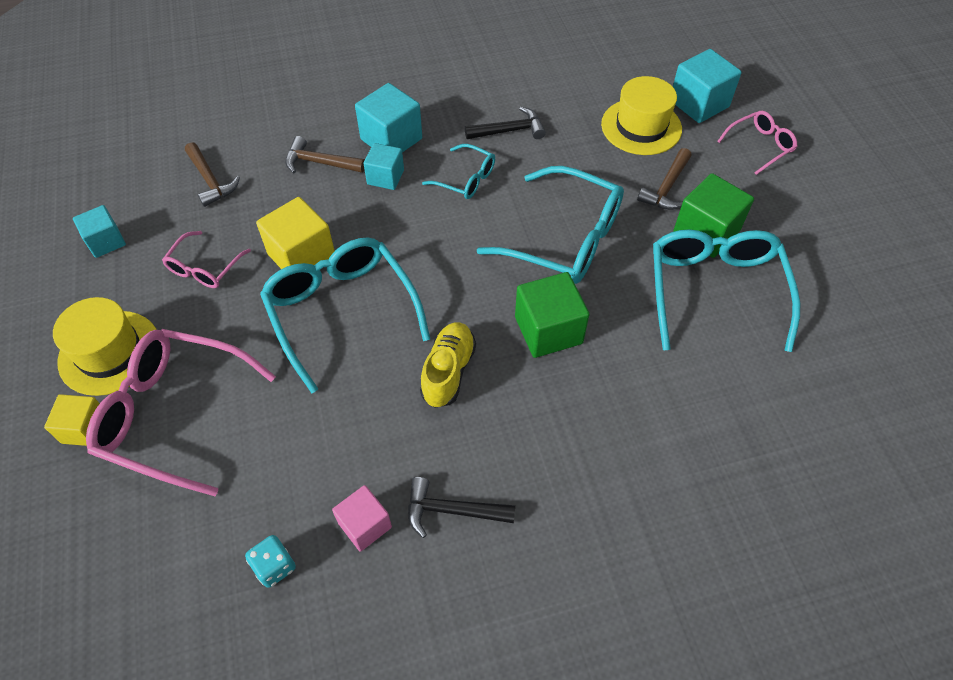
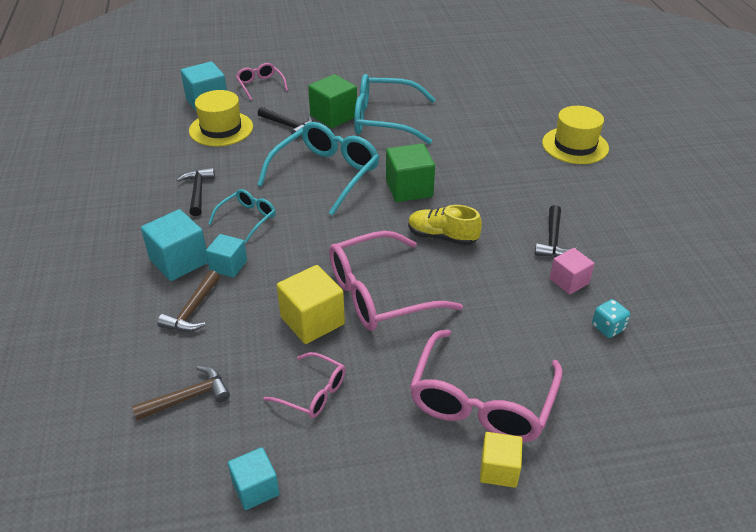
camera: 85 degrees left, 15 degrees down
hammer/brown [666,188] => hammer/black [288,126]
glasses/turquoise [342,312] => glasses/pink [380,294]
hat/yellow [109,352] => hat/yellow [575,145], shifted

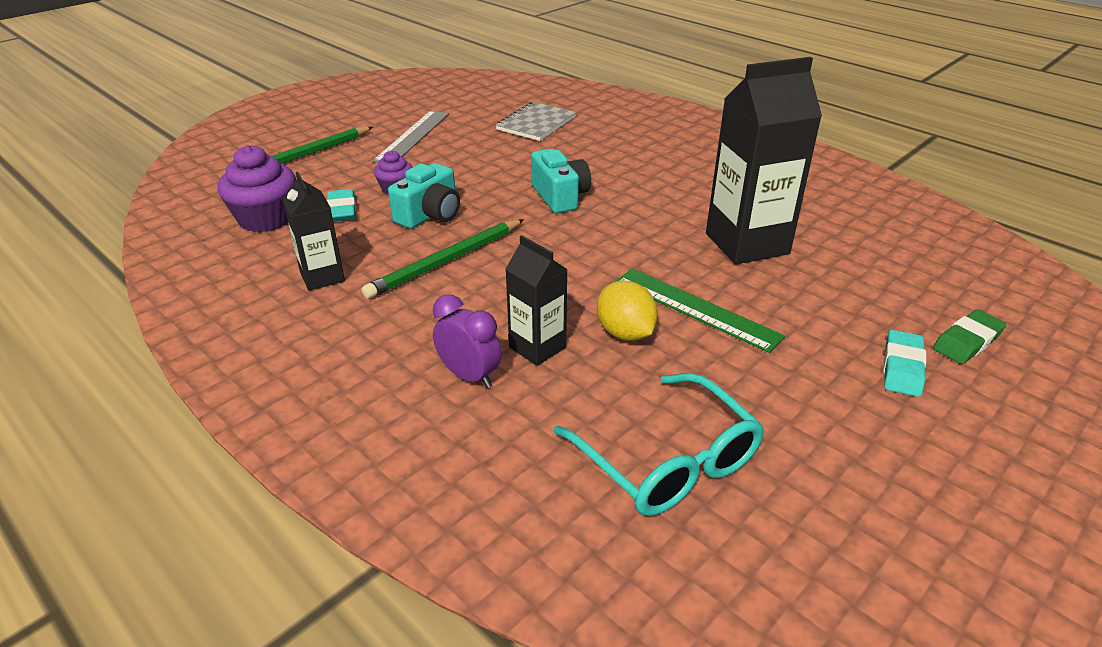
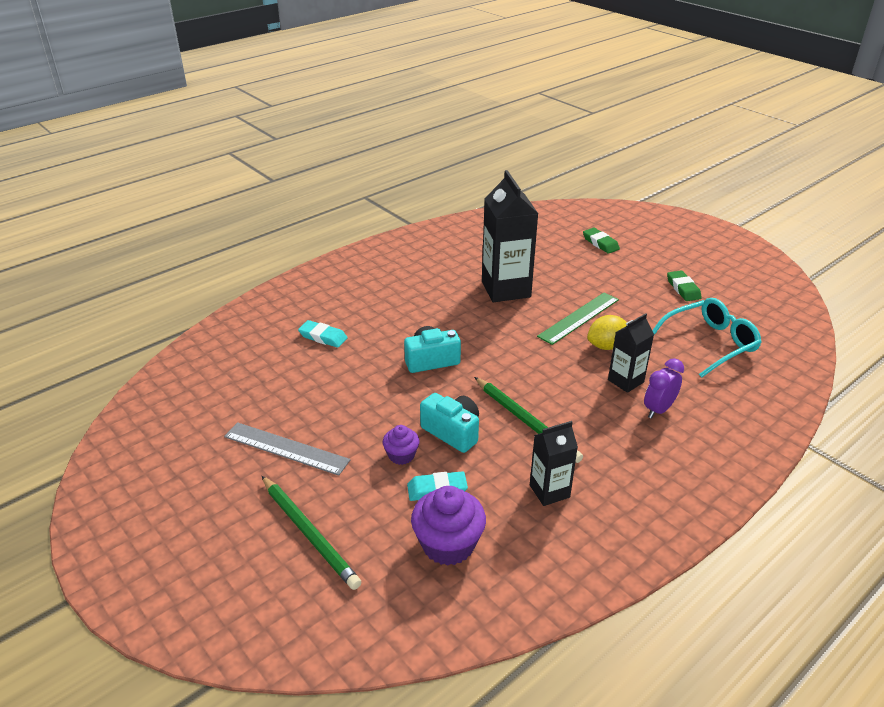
camera: 85 degrees left, 0 degrees up
eraser/turquoise [902,367] => eraser/turquoise [323,337], shifted
nothing => eraser/green [683,289]
notebook/grey [536,123] => nothing

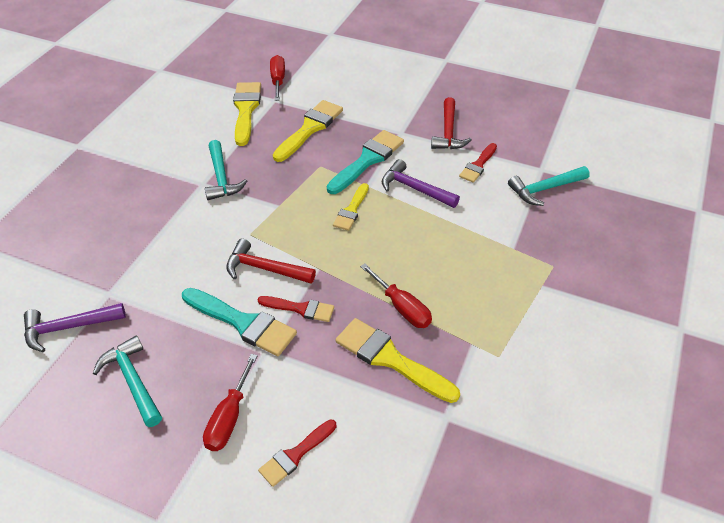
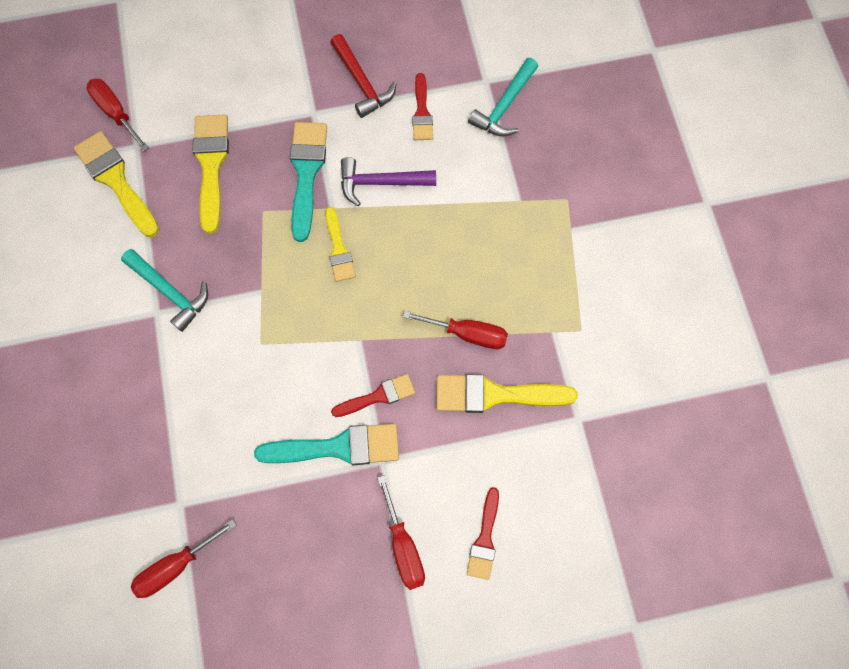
camera: 35 degrees left, 25 degrees up
hammer/purple [69,328] => screwdriver/red [176,566]
hammer/turquoise [133,381] => nothing
hammer/red [265,269] => nothing

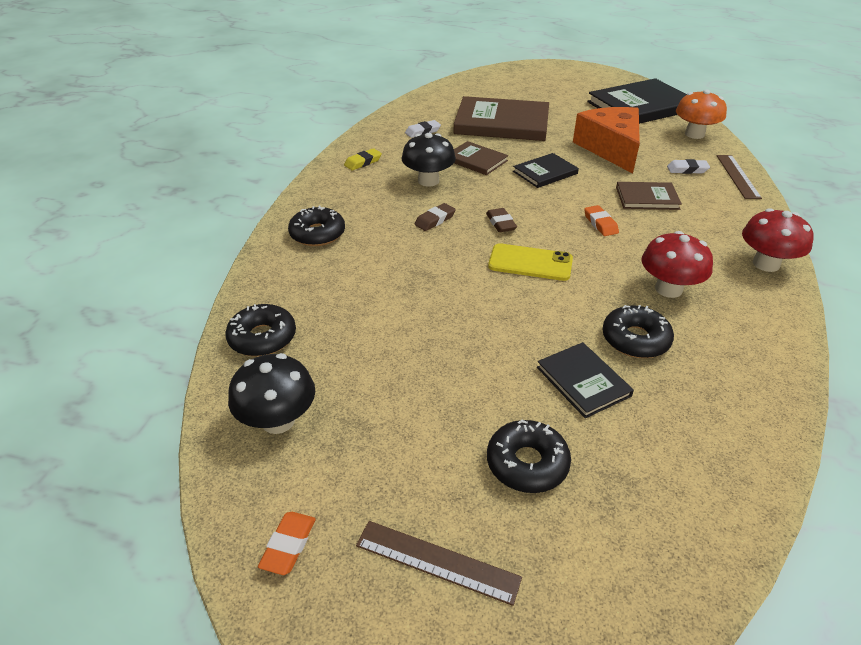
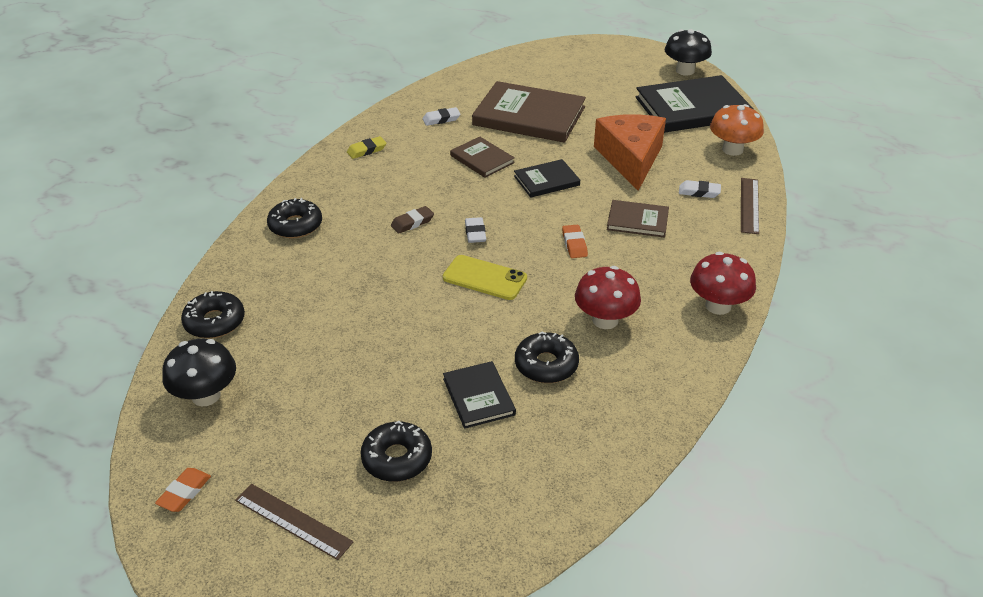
camera: 10 degrees right, 0 degrees up
eraser/brown [501,223] => eraser/white [475,233]
mushroom/black [428,181] => mushroom/black [685,71], shifted

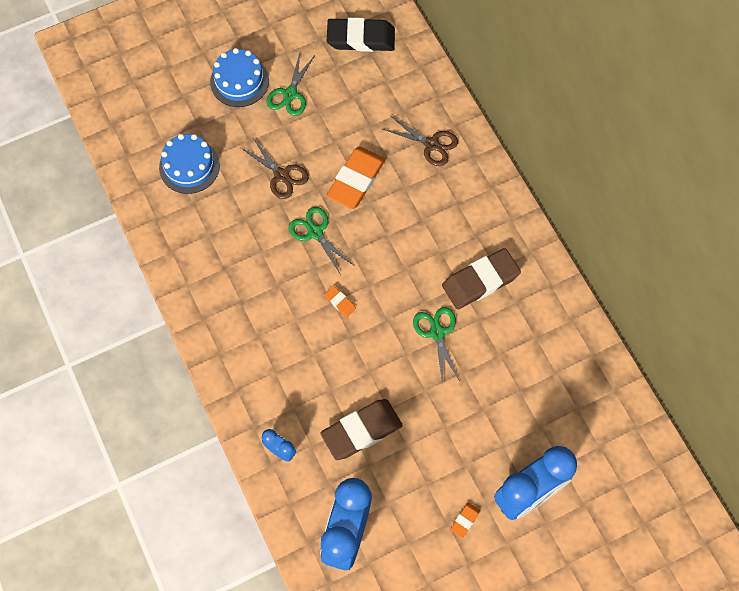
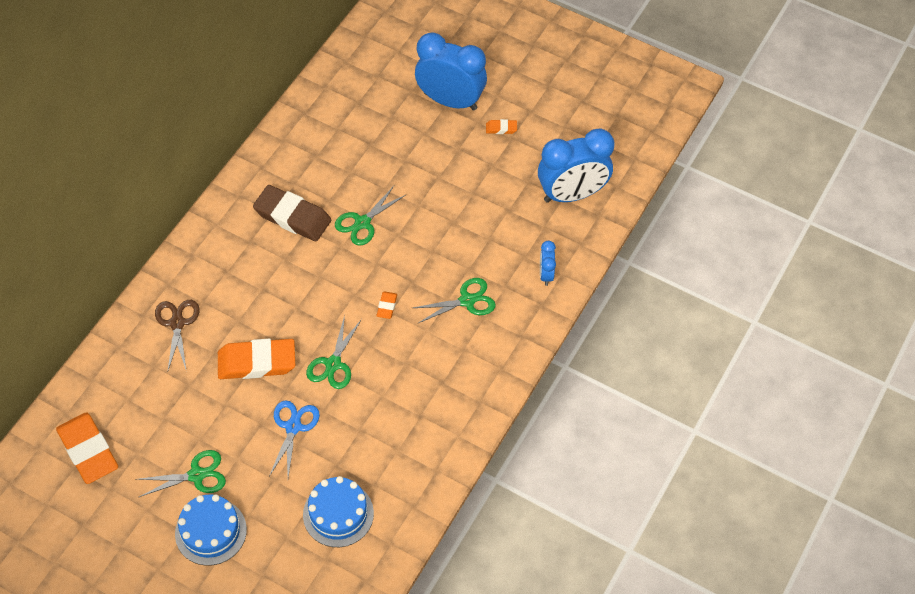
camera: 125 degrees left, 10 degrees down
eraser/black [361,38] => eraser/orange [88,451]
scissors/brown [281,175] => scissors/blue [293,427]
nothing => scissors/green [467,300]
eraser/brown [361,431] => nothing

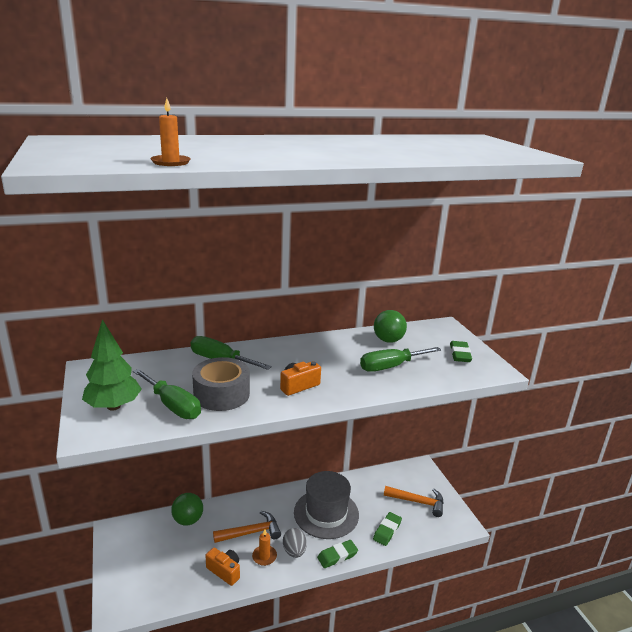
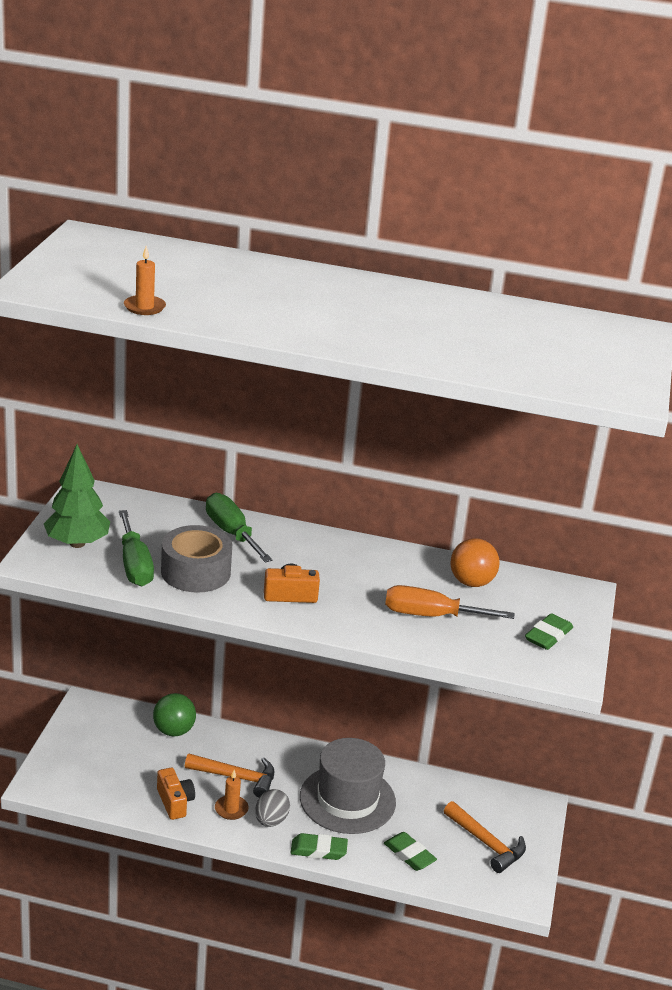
camera: 30 degrees right, 5 degrees up
eraser/green [387,531] => eraser/green [409,855], 75 degrees clockwise
screwdriver/green [391,367] => screwdriver/orange [431,616]
ball/green [388,340] => ball/orange [471,582]

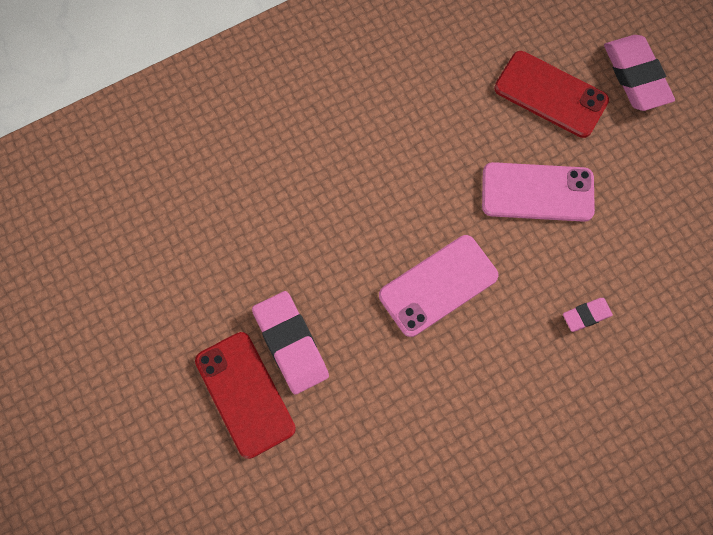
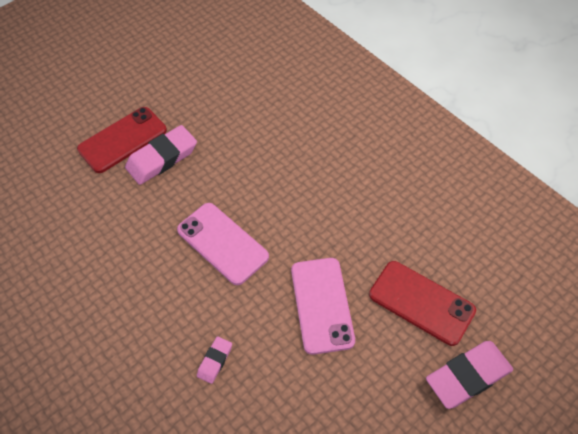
camera: 80 degrees right, 15 degrees down
eraser/pink [586,315] => eraser/pink [215,361], 60 degrees clockwise
phone/red [551,94] => phone/red [421,302], 75 degrees counterclockwise

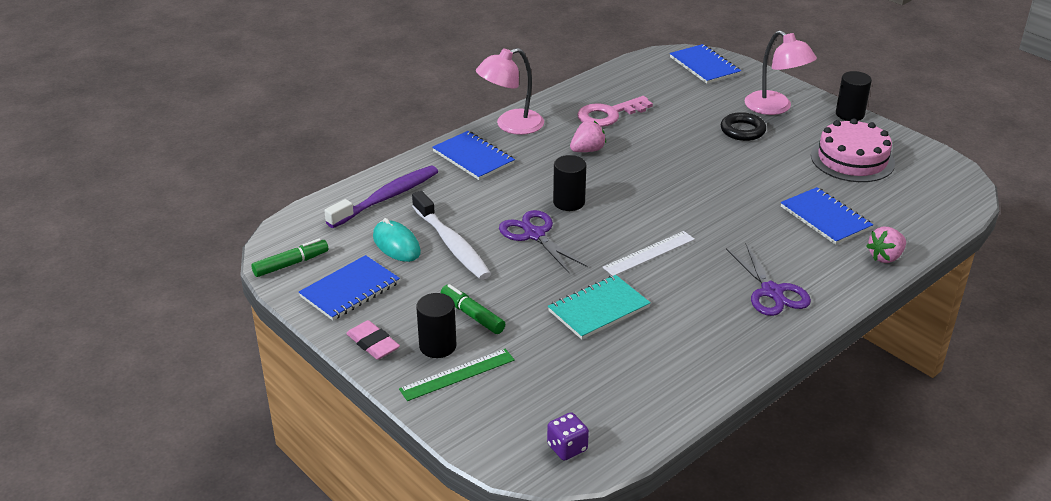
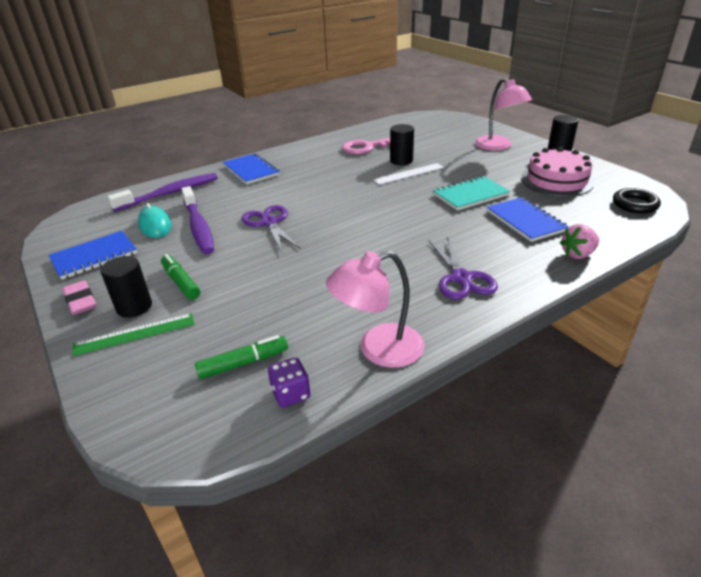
camera: 10 degrees right, 0 degrees up
toothbrush/white [452,244] => toothbrush/purple [198,227]
marker/green [291,264] => marker/green [243,363], shifted
dice/purple [567,448] => dice/purple [291,394], shifted
lamp/pink [511,125] => lamp/pink [378,349], shifted
ruler/white [649,253] => ruler/white [409,174], shifted
cylinder/black [569,202] => cylinder/black [401,161], shifted
notebook/turquoise [598,309] => notebook/turquoise [470,195], shifted
ring/black [742,130] => ring/black [634,204], shifted
strawberry/pink [587,150] => nothing
notebook/blue [704,66] => nothing

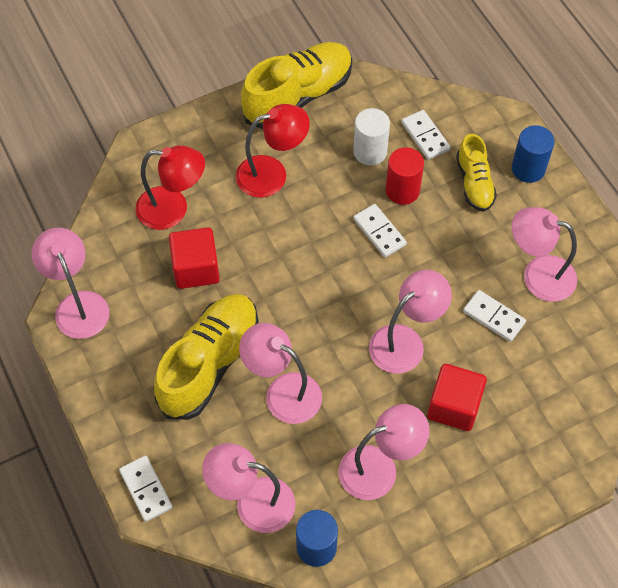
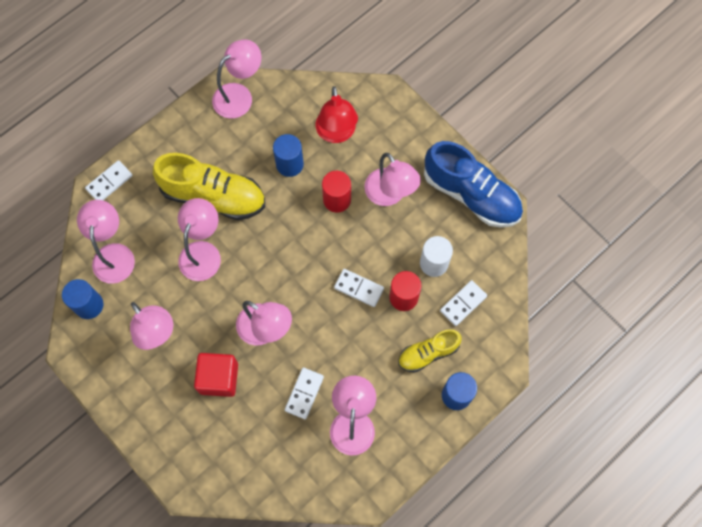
camera: 75 degrees right, 10 degrees up
cube/red [196,269] => cylinder/blue [289,164]
nothing => cylinder/red [337,199]
domino/white [379,232] => domino/white [359,288], 75 degrees clockwise
lamp/red [272,174] => lamp/pink [390,195]
shoe/yellow [298,96] => shoe/blue [471,194]

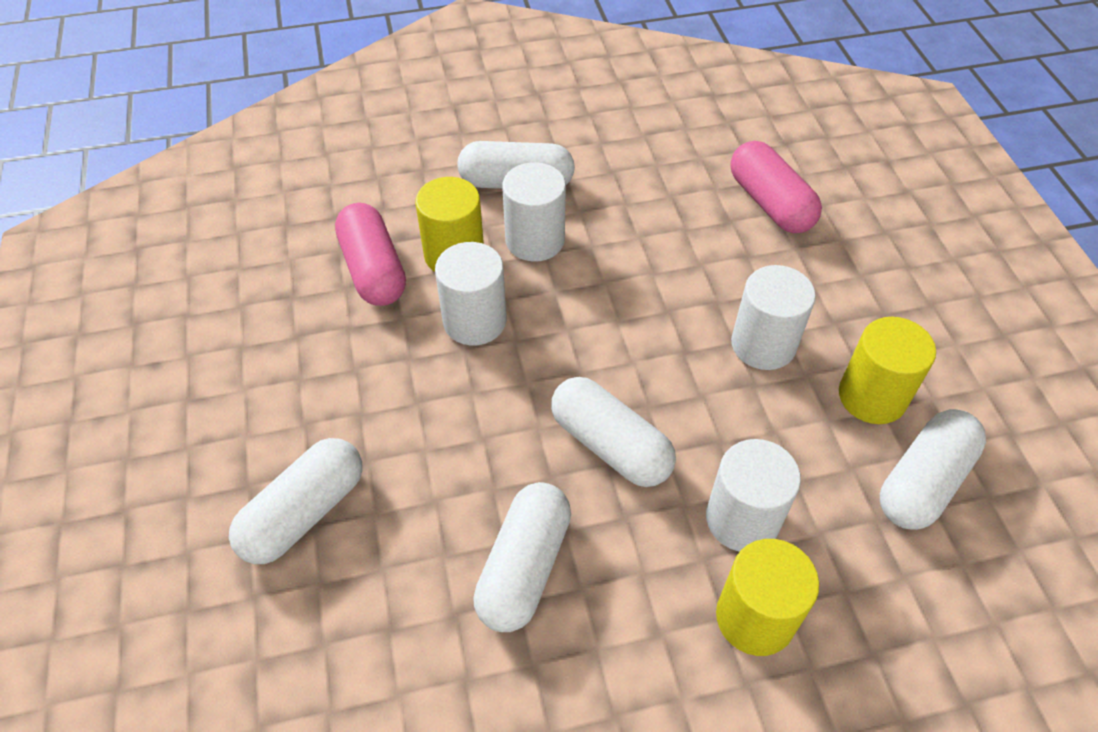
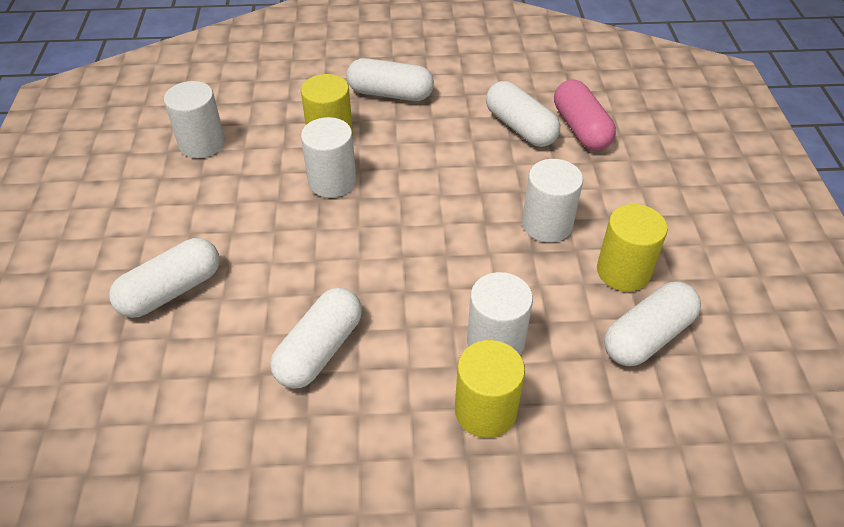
camera: 10 degrees right, 5 degrees down
cylinder/white [535,240] => cylinder/white [202,143], shifted
capsule/white [610,445] => capsule/white [520,127], shifted
capsule/pink [373,270] => nothing

